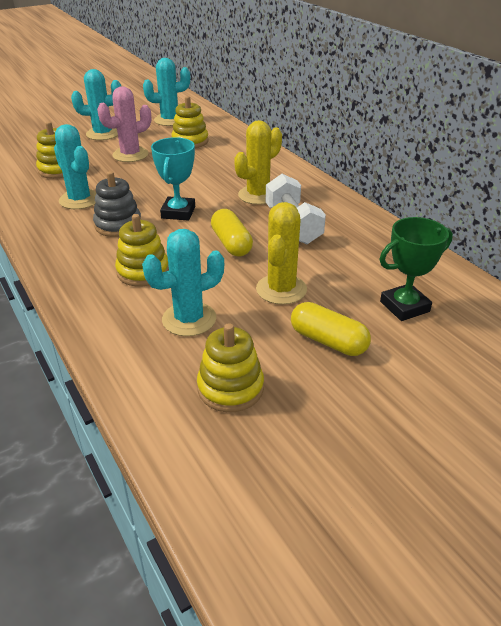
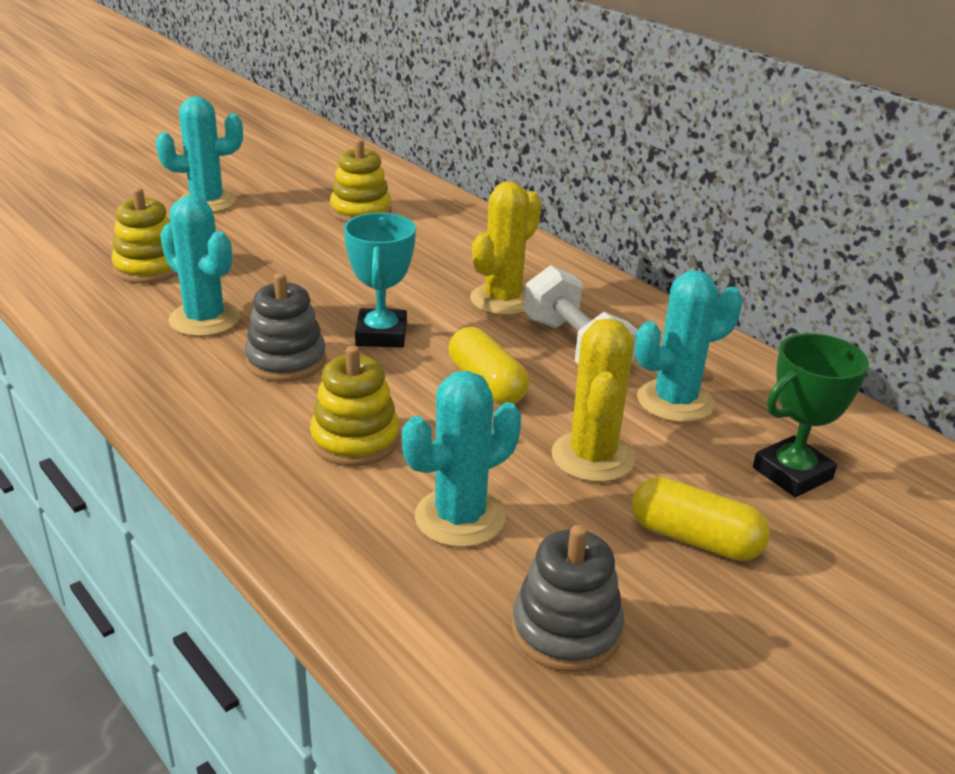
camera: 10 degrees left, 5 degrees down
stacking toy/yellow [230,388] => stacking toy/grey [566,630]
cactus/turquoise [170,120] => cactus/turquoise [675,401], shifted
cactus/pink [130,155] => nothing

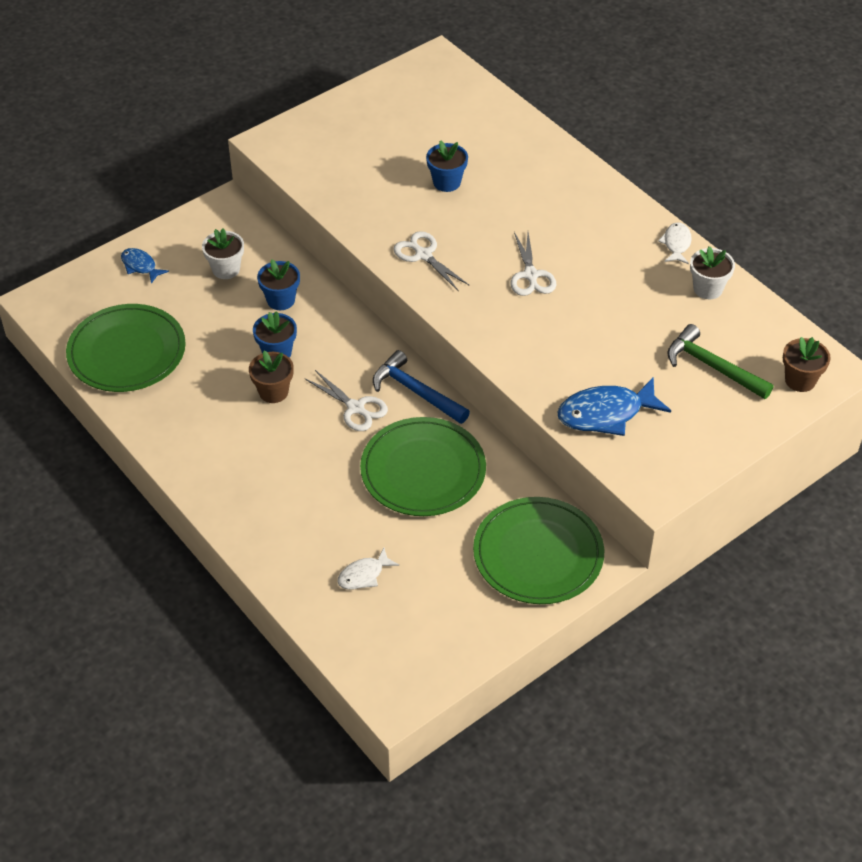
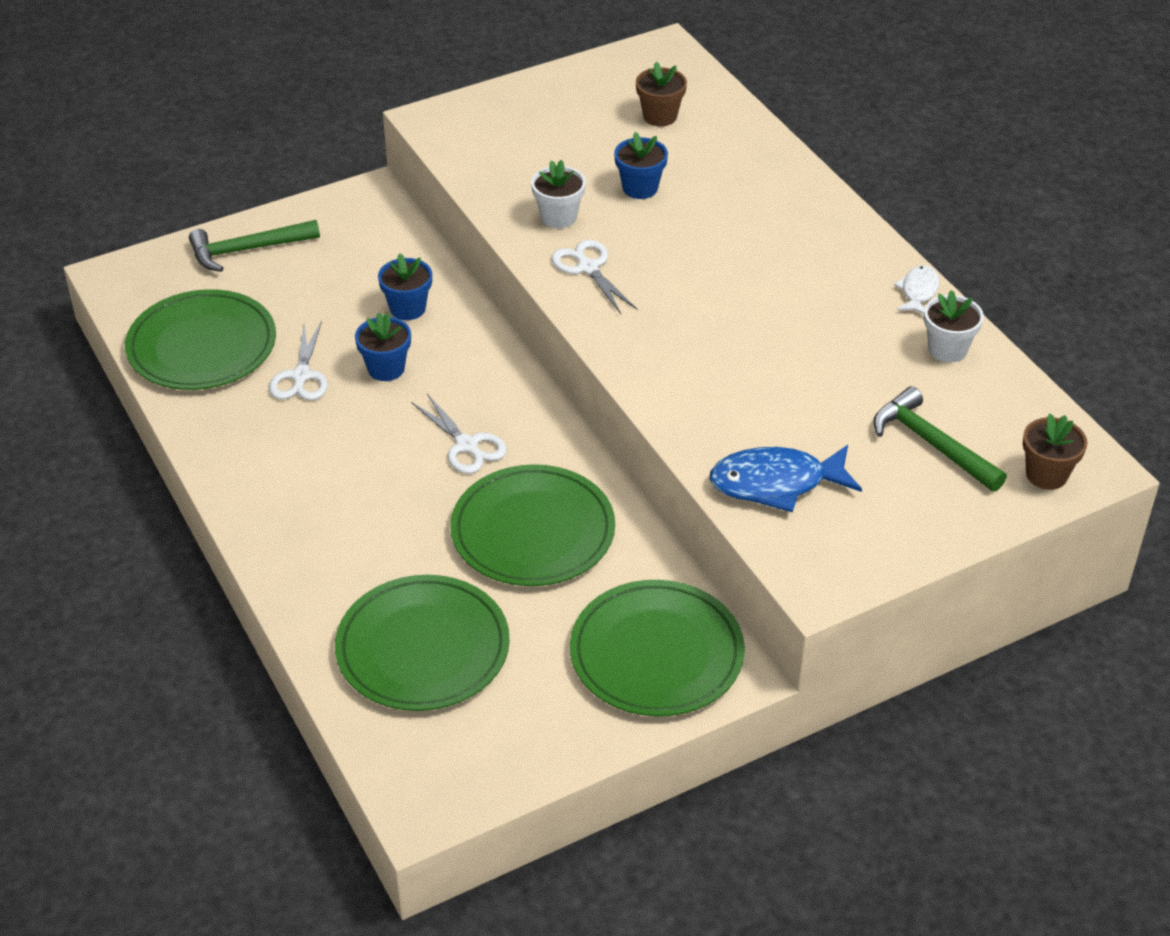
camera: 10 degrees right, 5 degrees down
fish/blue [140,266] => hammer/green [247,250]
scissors/white [530,275] => scissors/white [301,376], shifted
fish/white [363,575] => plate/green [423,648]
flower pot/white [226,269] => flower pot/white [558,217], shifted
flower pot/brown [273,392] => flower pot/brown [660,116], shifted
hammer/blue [416,392] => nothing

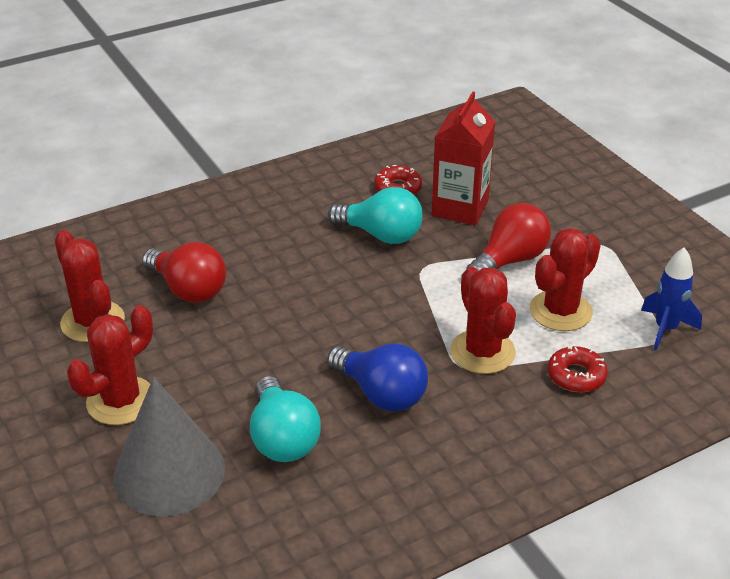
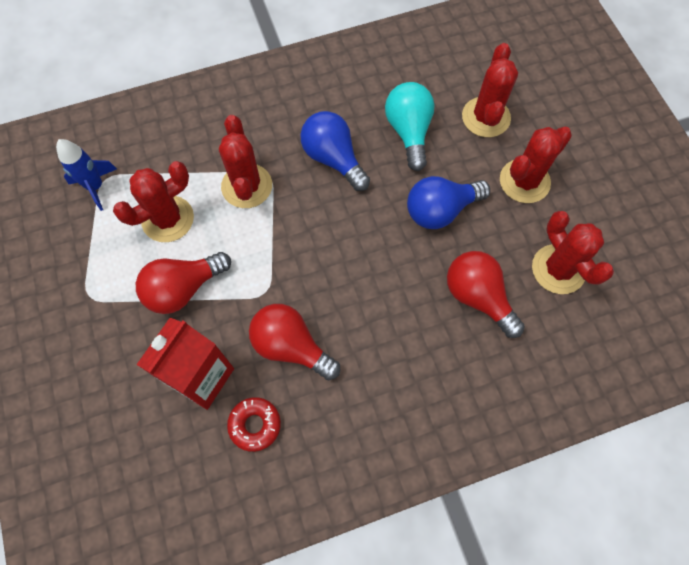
camera: 170 degrees left, 30 degrees up
light bulb/turquoise [381,235] => light bulb/red [291,346]
nothing => light bulb/blue [440,210]
cone/grey [169,472] => cactus/red [486,117]
donut/red [576,376] => nothing

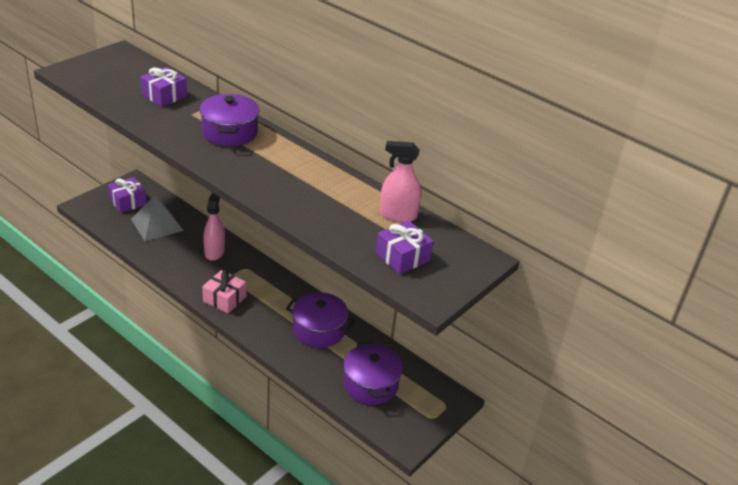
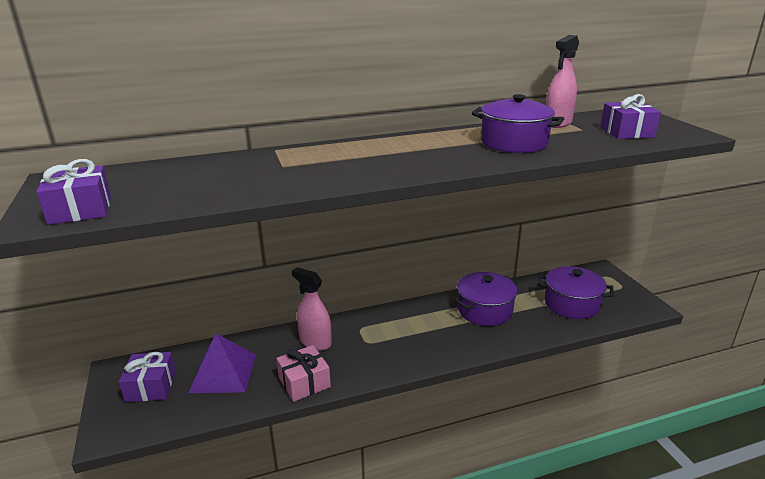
camera: 55 degrees left, 10 degrees down
gift/purple [164,96] => gift/purple [80,210], shifted
pyramid/grey [157,224] => pyramid/purple [223,373]
gift/pink [224,299] => gift/pink [304,382], shifted
pot/purple [230,132] => pot/purple [514,143], shifted

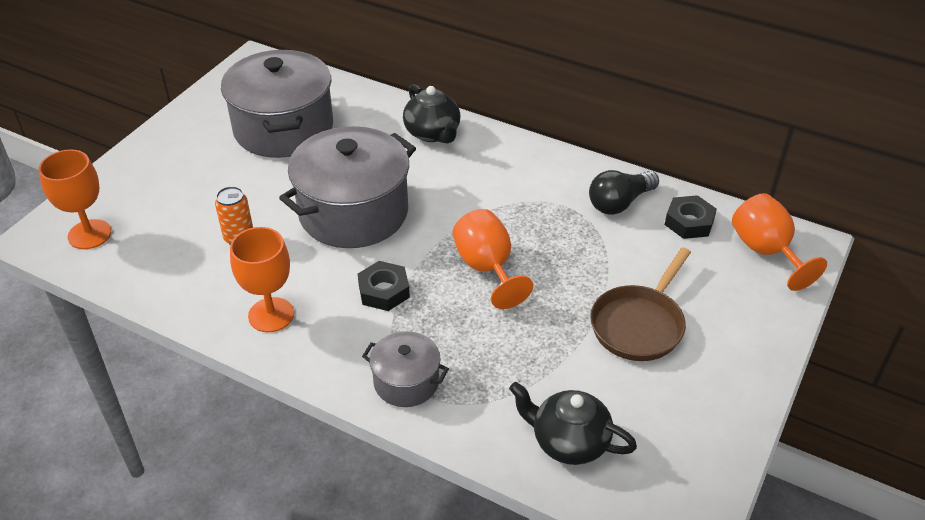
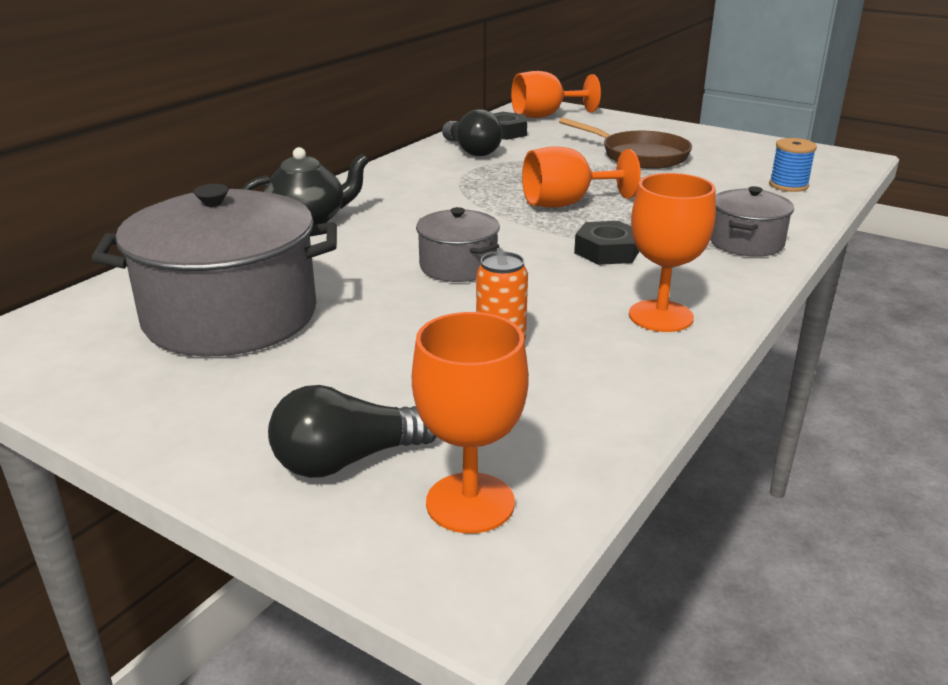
camera: 85 degrees left, 15 degrees down
nothing => light bulb/black [348,460]
pot/grey [353,212] => pot/grey [458,266], x0.51
teapot/black [568,442] => spool/blue [788,185]

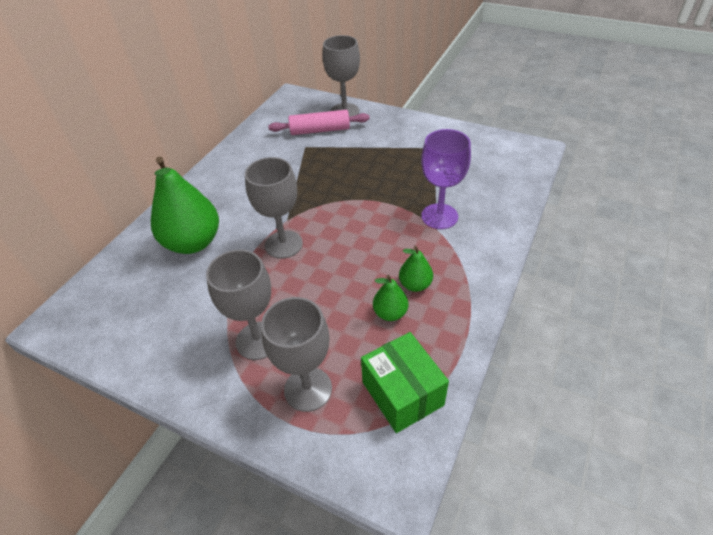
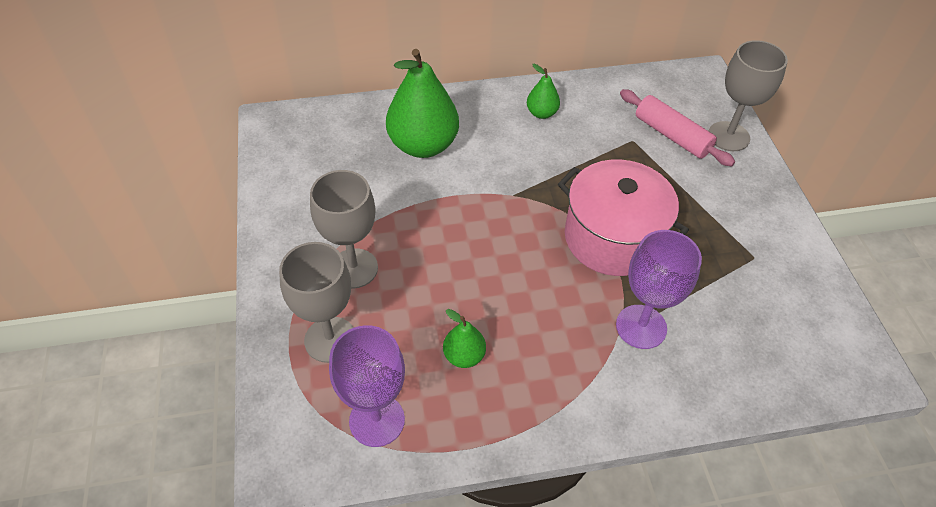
camera: 50 degrees right, 5 degrees up
box/green [402,393] => goblet/purple [377,420]
pear/green [415,285] => pear/green [541,113], shifted
nothing => pot/pink [612,238]
goblet/grey [283,244] => nothing

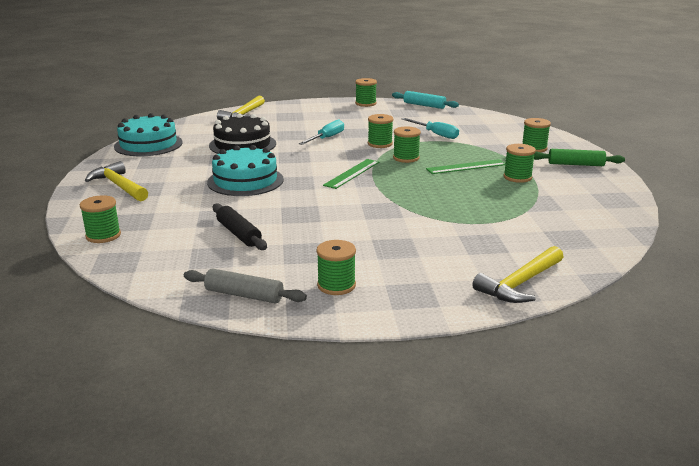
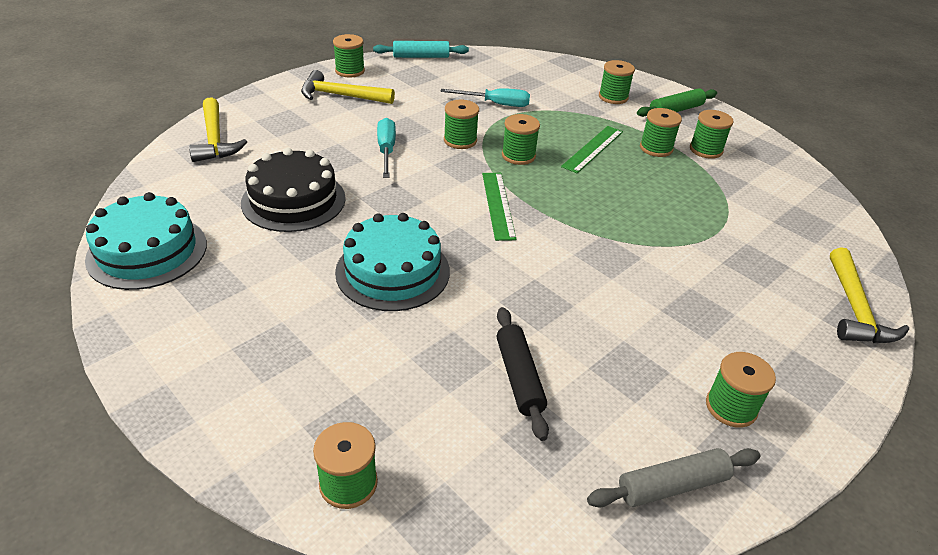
camera: 40 degrees left, 15 degrees up
hammer/yellow [119,186] => hammer/yellow [341,96], shifted
rolling pin/black [238,234] => rolling pin/black [519,377], 60 degrees clockwise
nothing => spool/green [705,150]

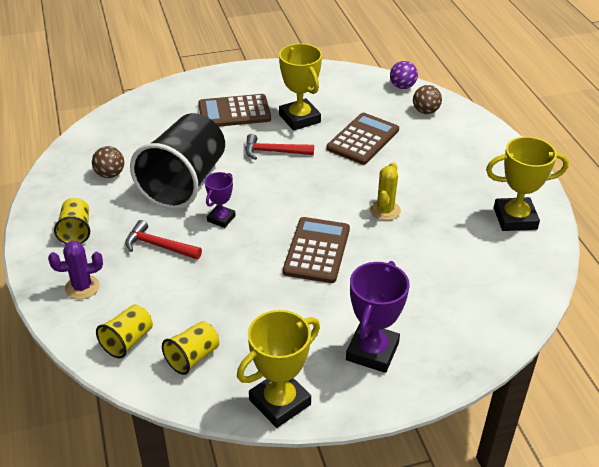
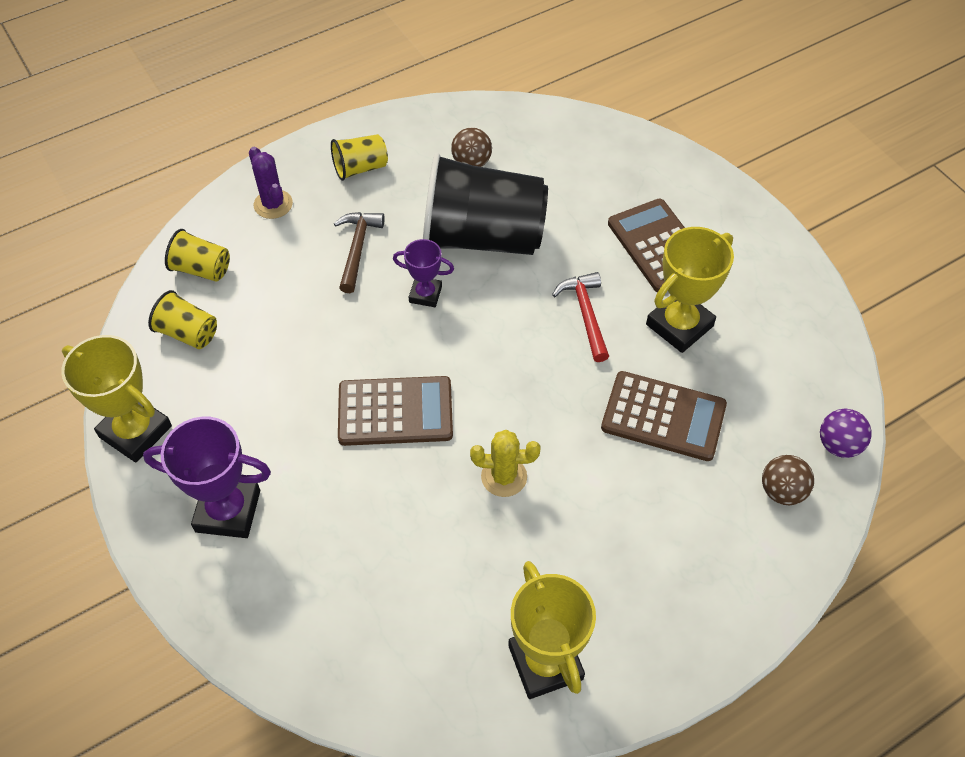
camera: 75 degrees right, 15 degrees up
hammer/red [159,246] => hammer/brown [357,249]

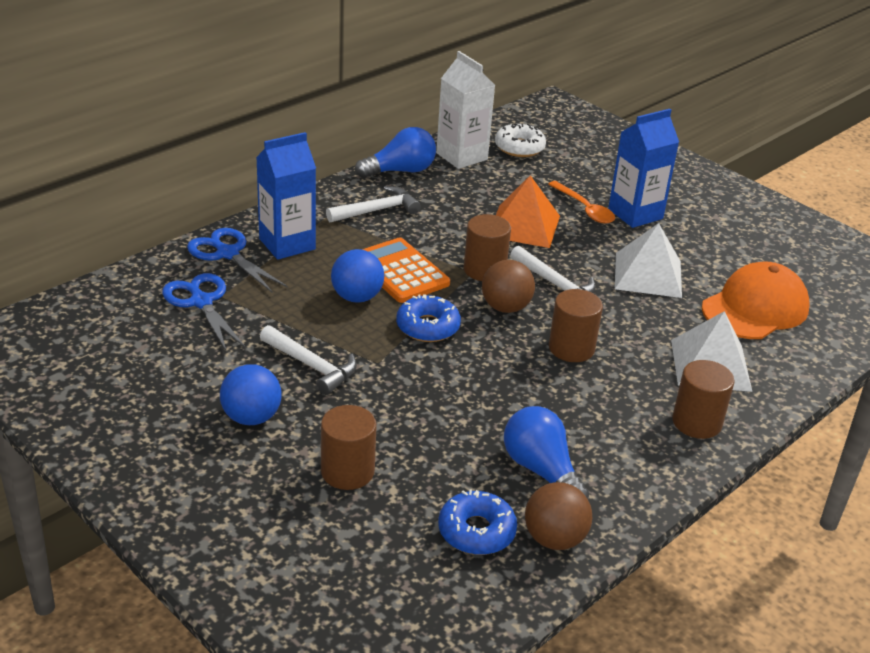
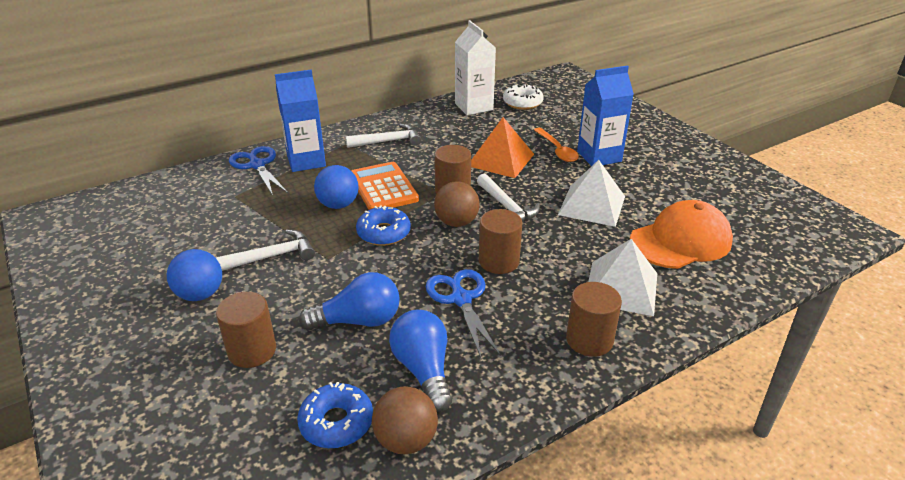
camera: 15 degrees right, 0 degrees up
hammer/white [311,366] => hammer/white [272,256], 75 degrees counterclockwise
light bulb/blue [400,171] => light bulb/blue [359,321], shifted
scissors/blue [201,302] => scissors/blue [461,299], shifted

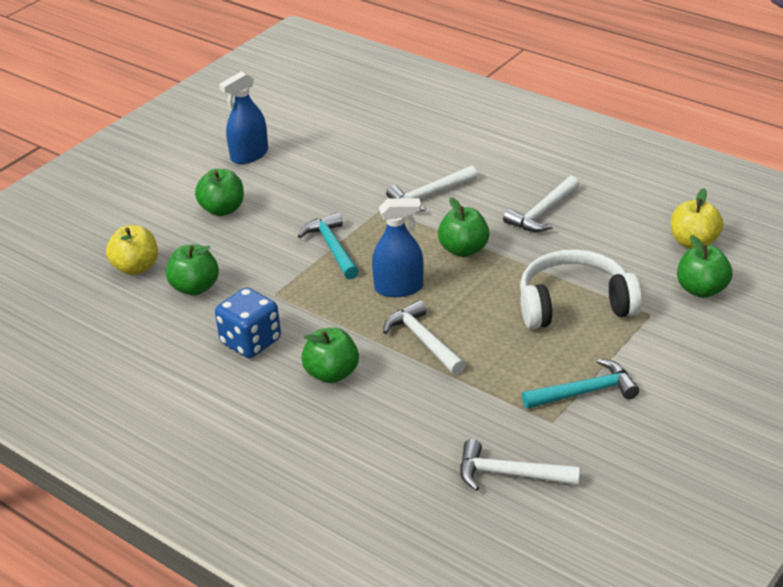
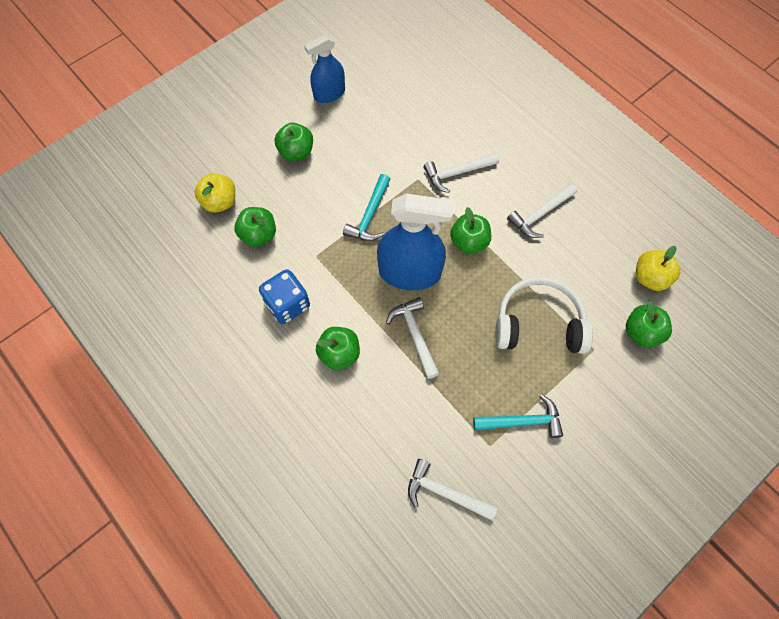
camera: 10 degrees right, 30 degrees up
hammer/turquoise [332,248] => hammer/turquoise [370,215], 150 degrees counterclockwise
spray bottle/blue [399,288] => spray bottle/blue [410,273], x1.64

